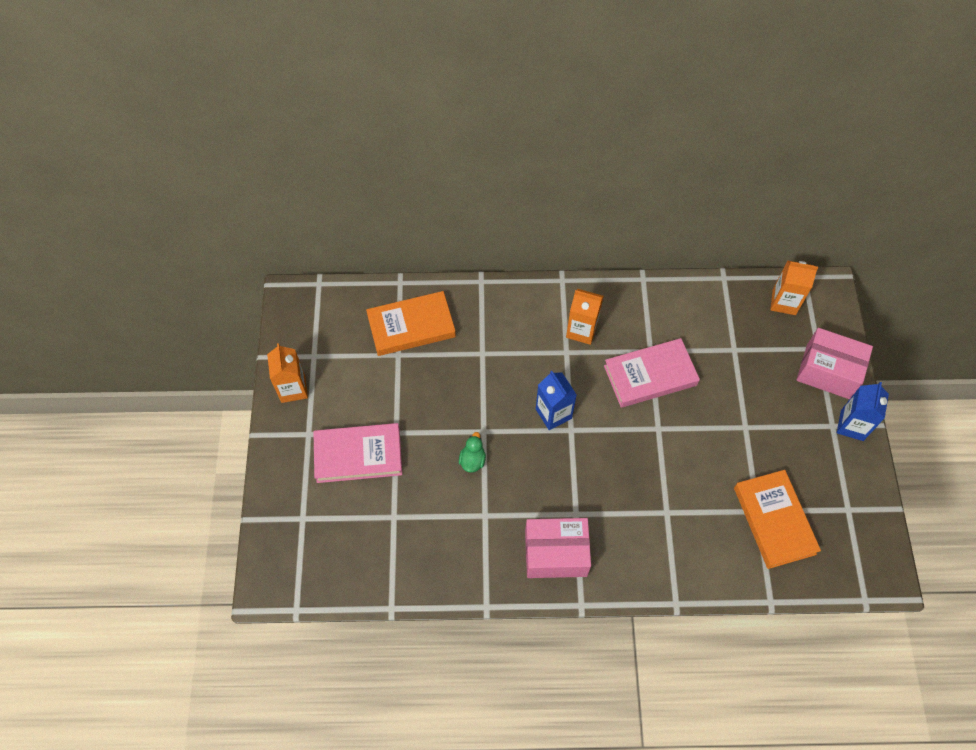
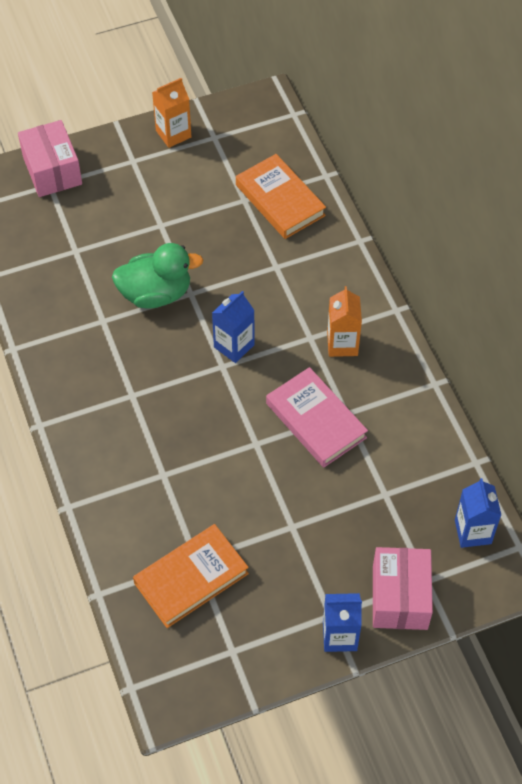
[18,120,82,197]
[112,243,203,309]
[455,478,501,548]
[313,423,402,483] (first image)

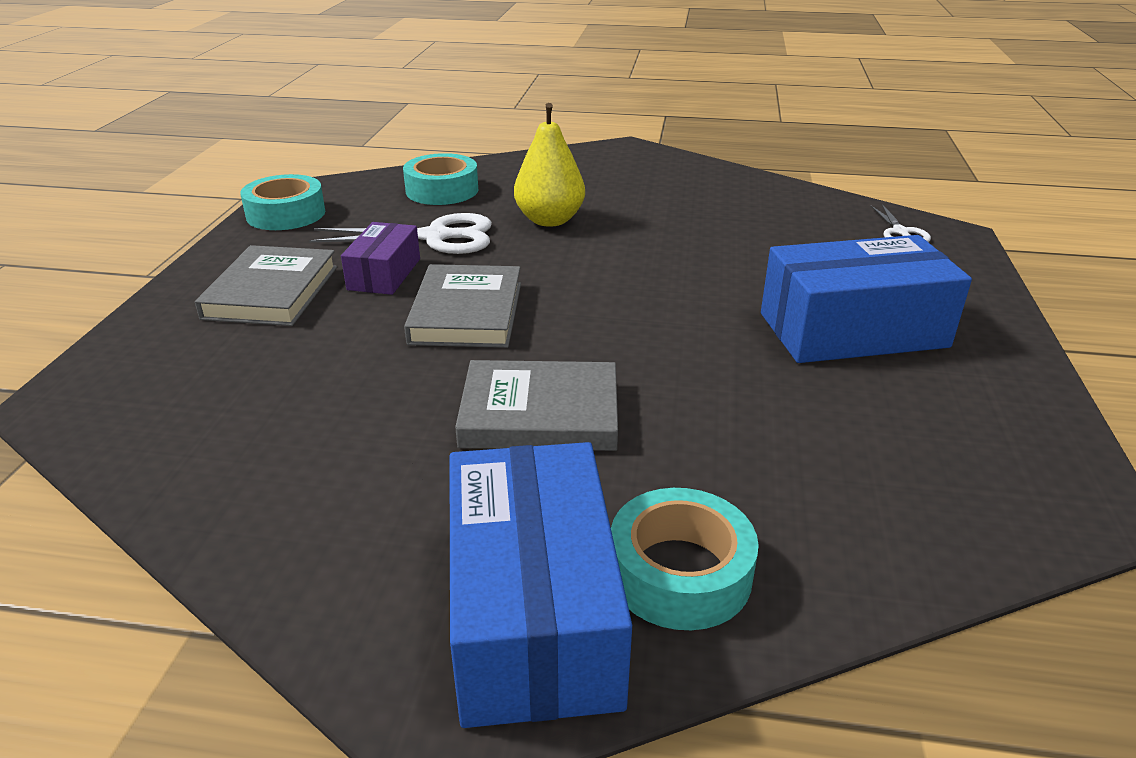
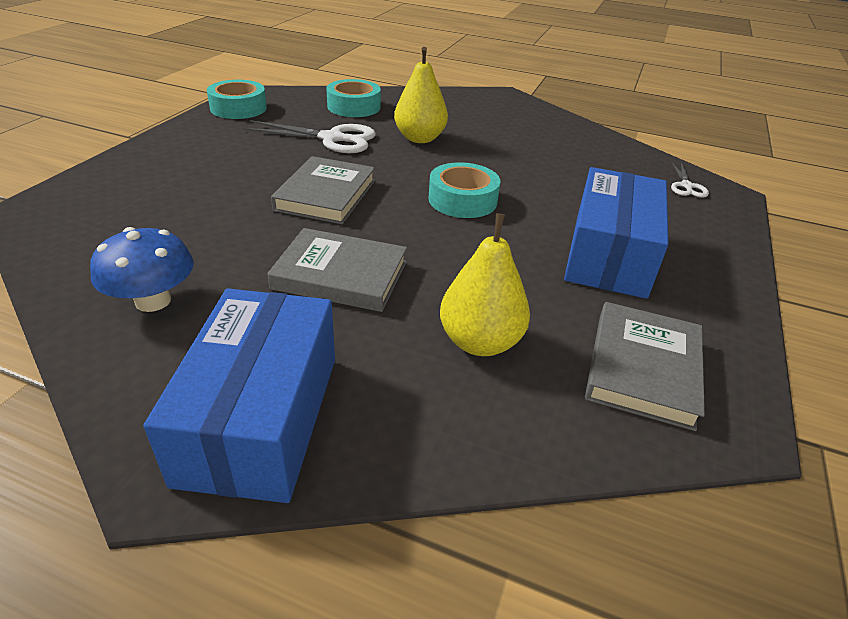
[90,227,194,312]
[428,162,500,218]
[440,213,530,356]
[564,167,668,299]
[585,302,705,431]
[341,222,420,295] (first image)

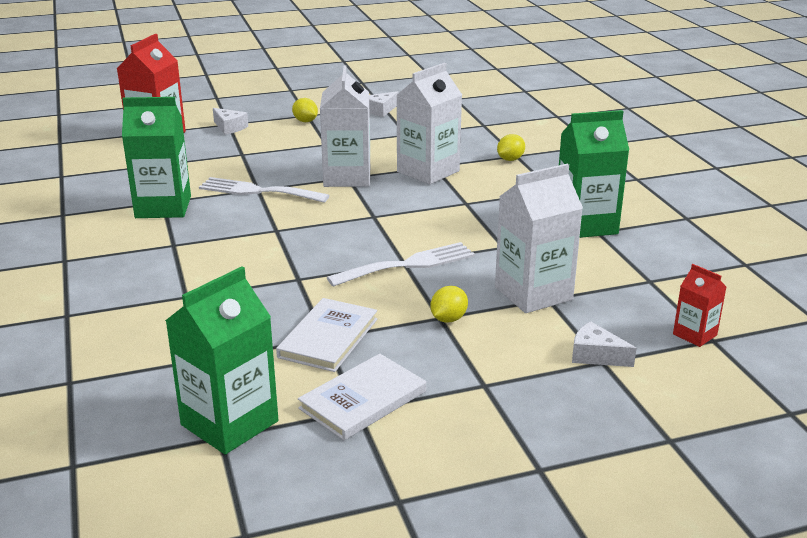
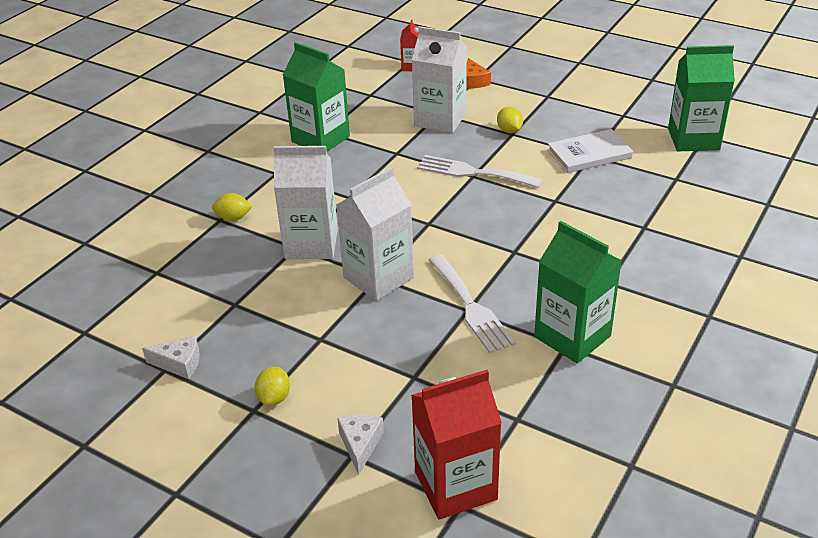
[466,58,491,89]
[497,107,523,133]
[298,354,426,440] (first image)

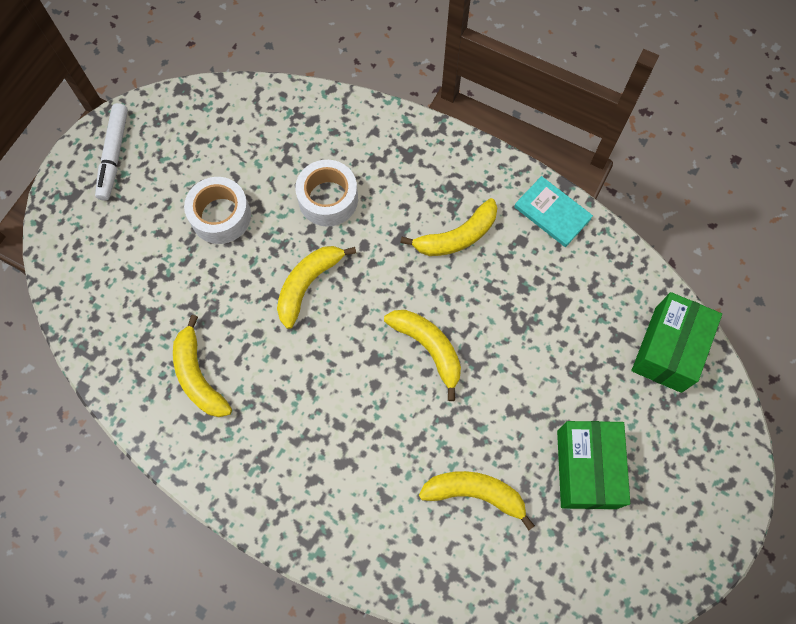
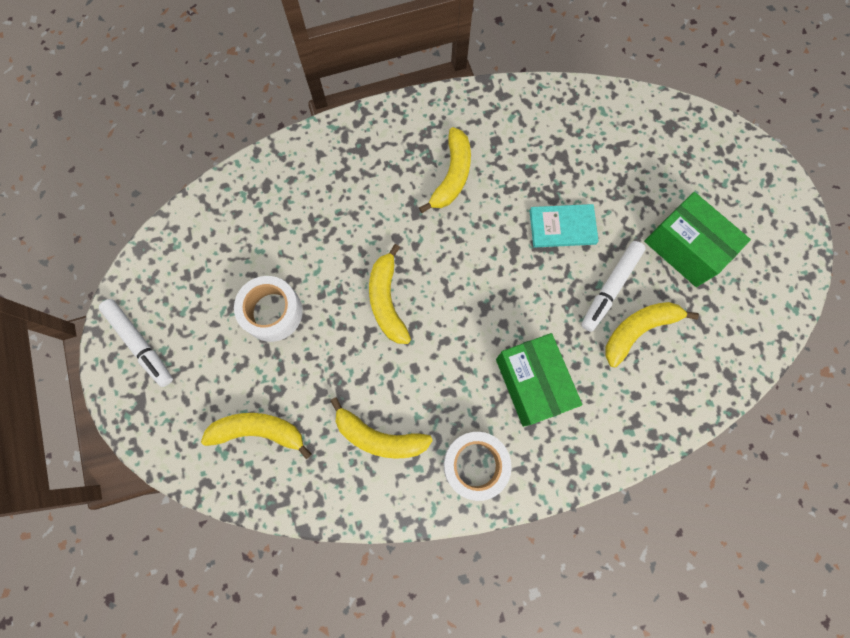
[201,413,312,459]
[443,432,512,501]
[496,333,582,427]
[529,204,599,248]
[581,241,646,332]

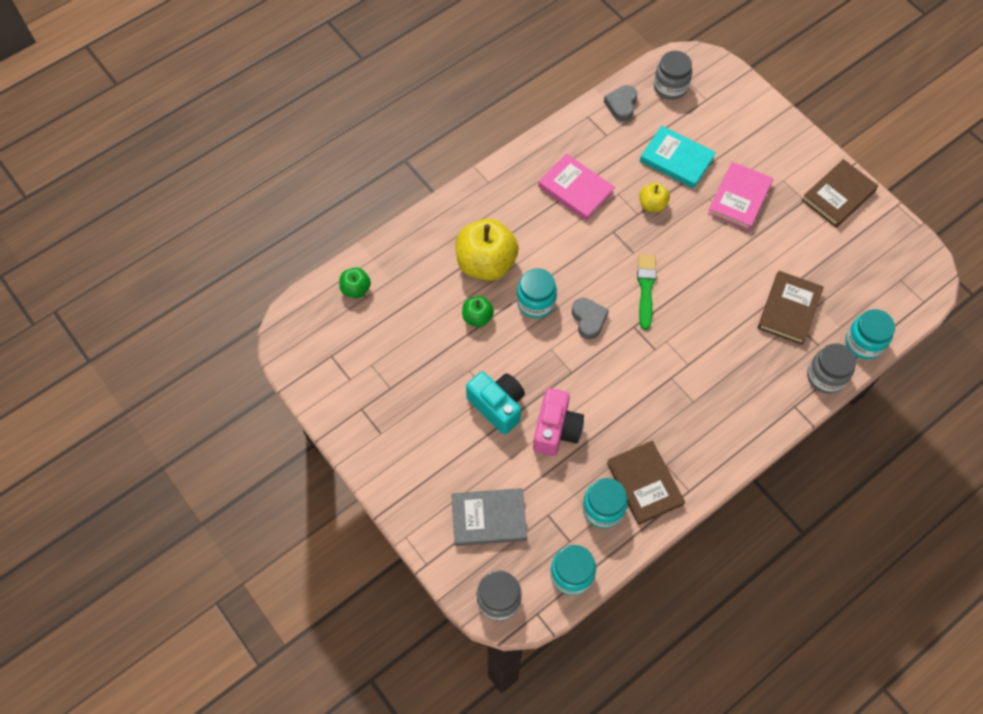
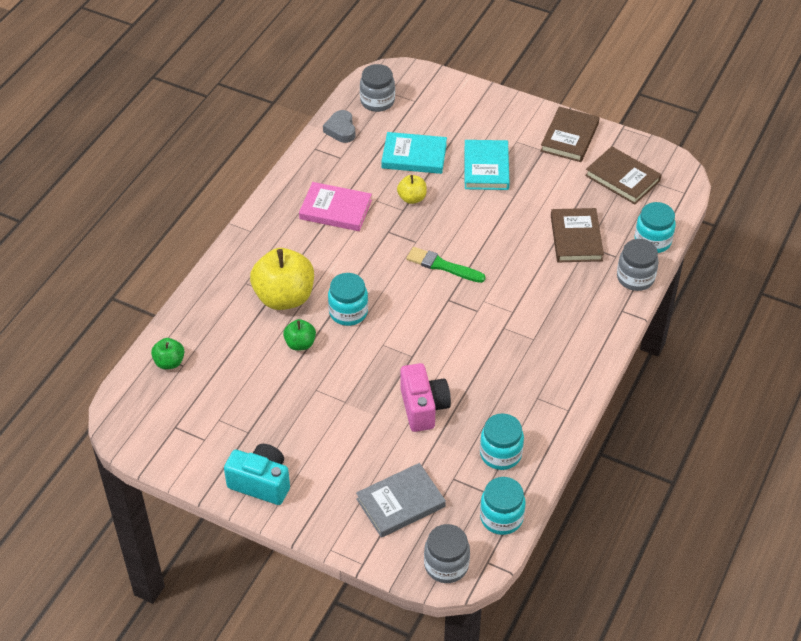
[224,444,290,505]
[406,247,486,283]
[464,140,509,190]
[585,146,662,204]
[572,298,609,339] (first image)

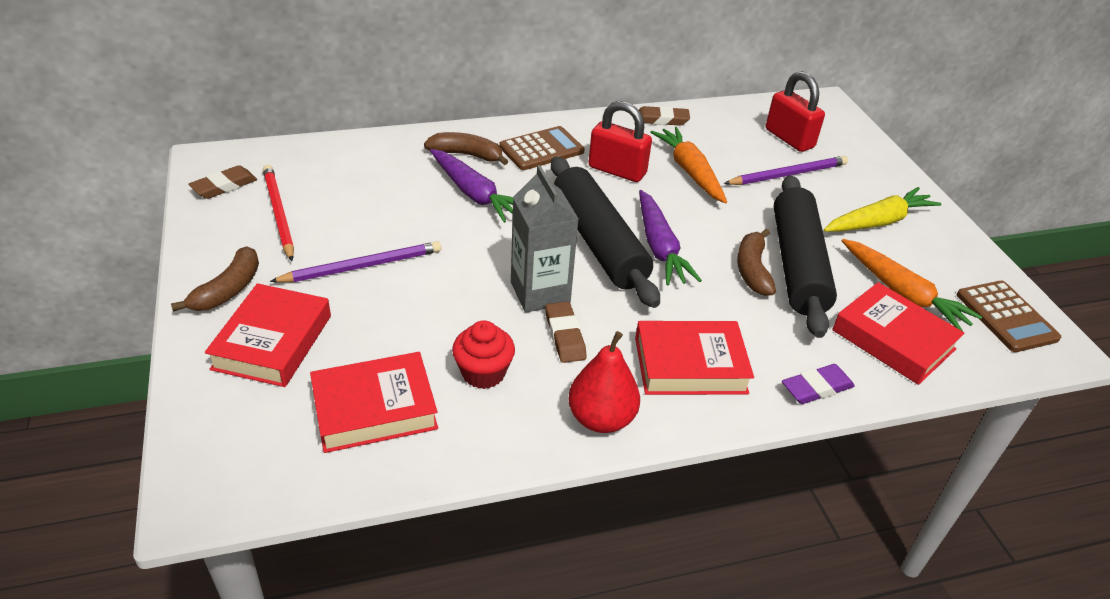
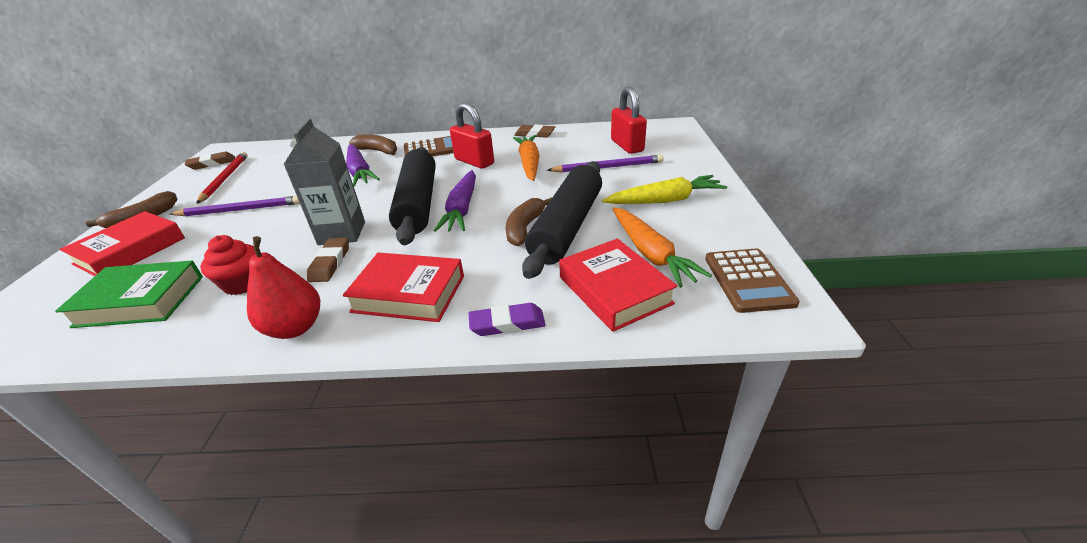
[55,261,203,328]

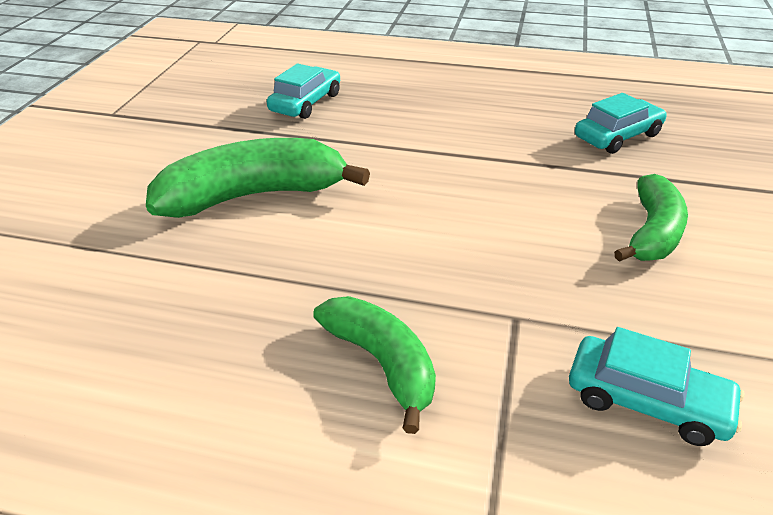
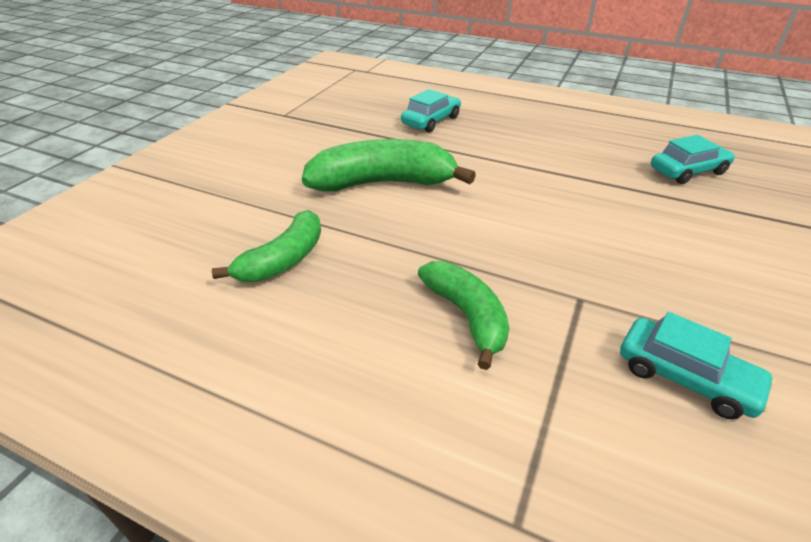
[212,210,321,282]

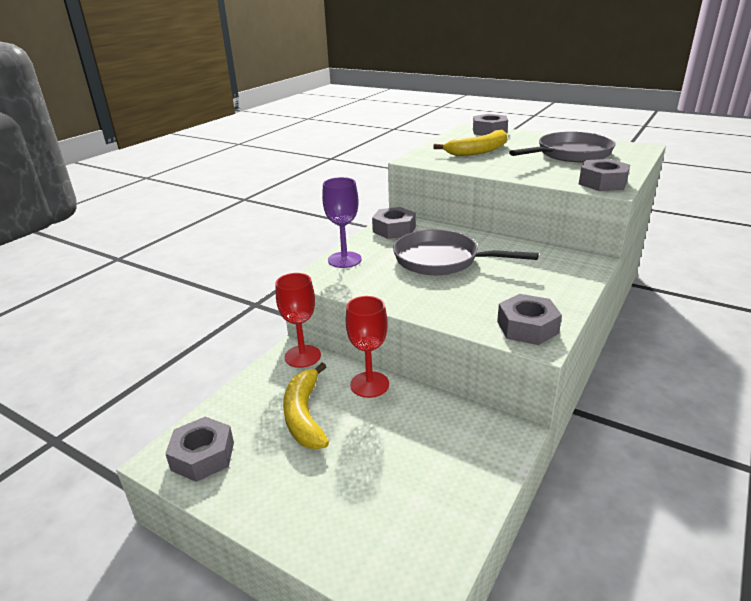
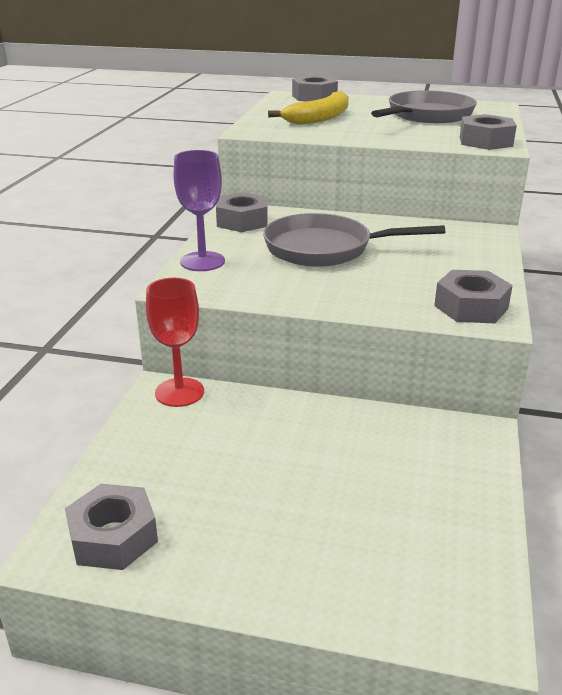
[283,363,329,449] (first image)
[346,296,389,398] (first image)

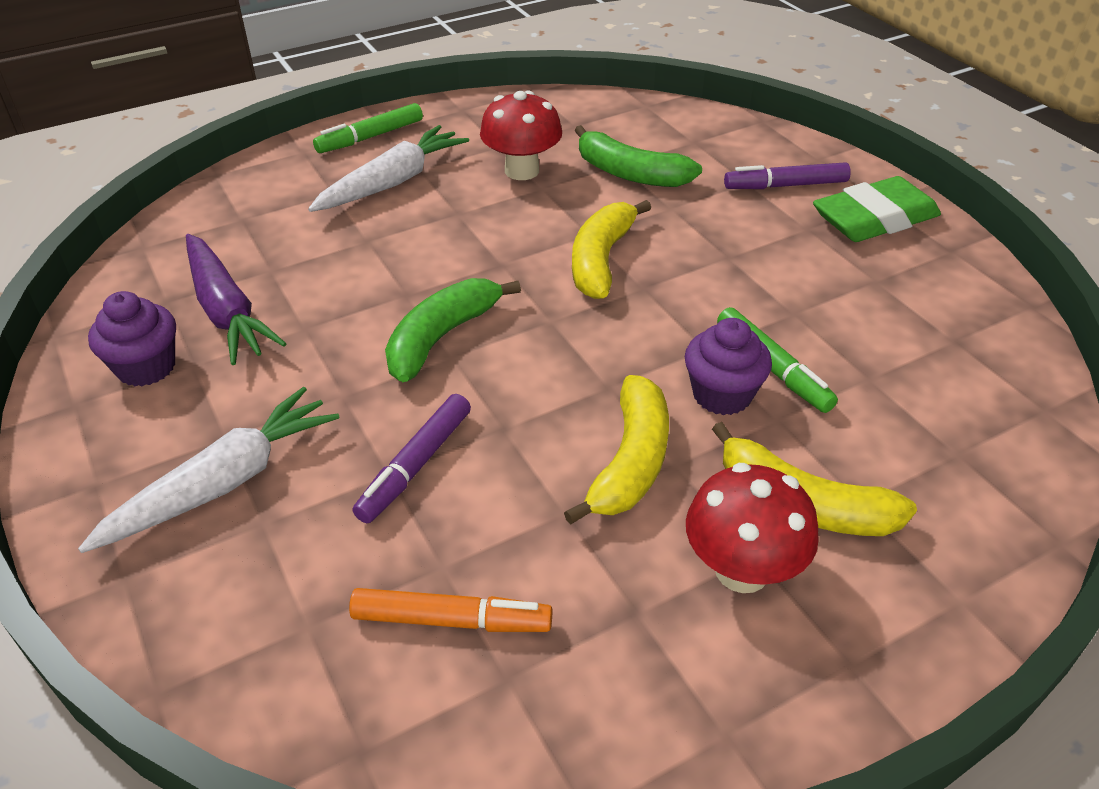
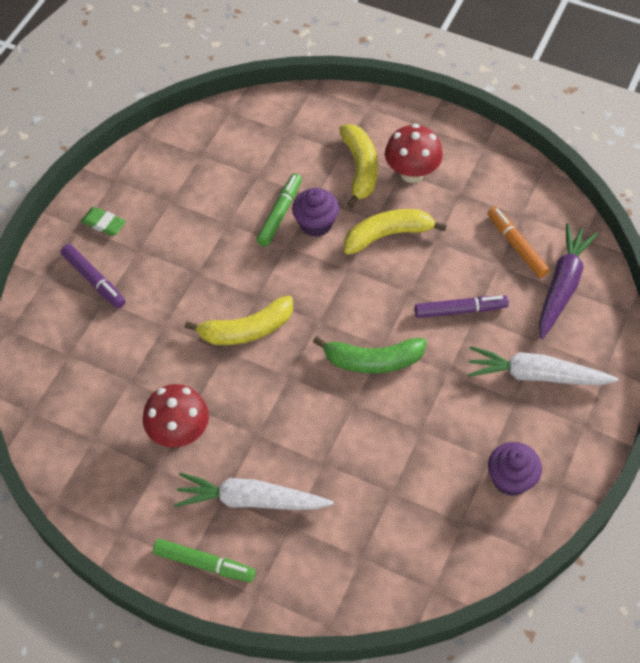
[81,207,126,236]
[539,223,598,339]
[575,125,702,187] (first image)

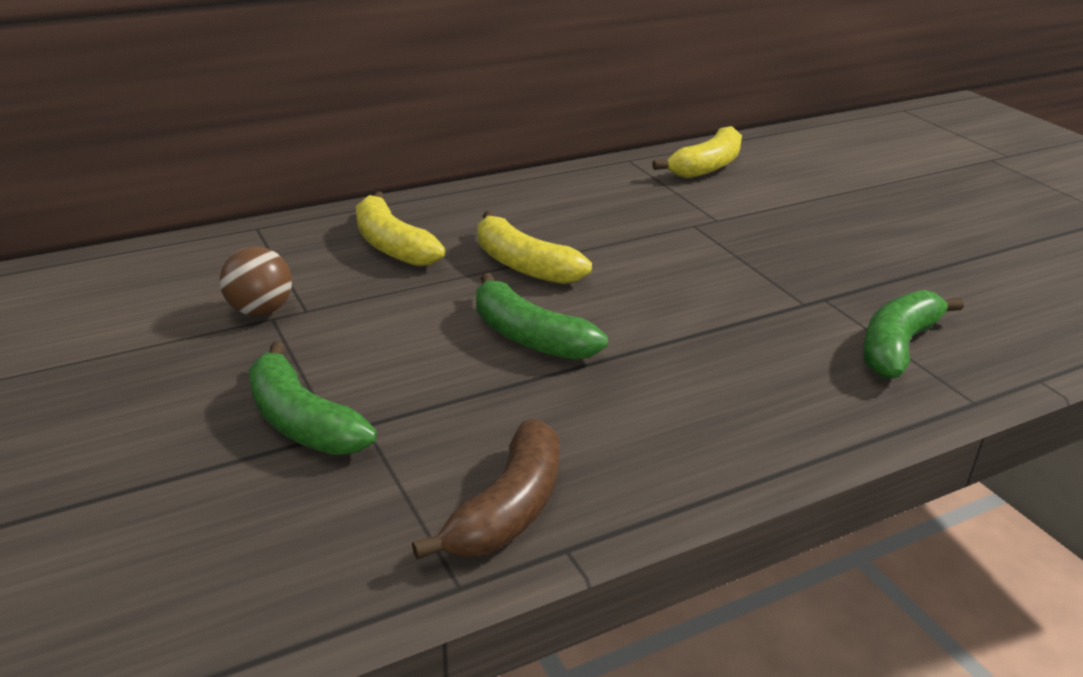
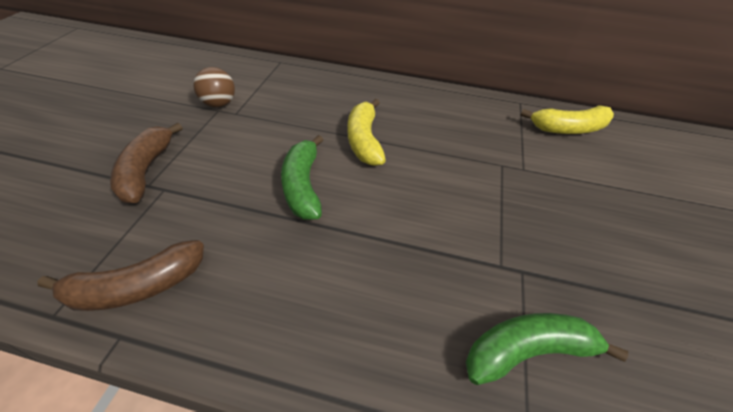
[110,123,183,203]
[356,191,445,267] (first image)

